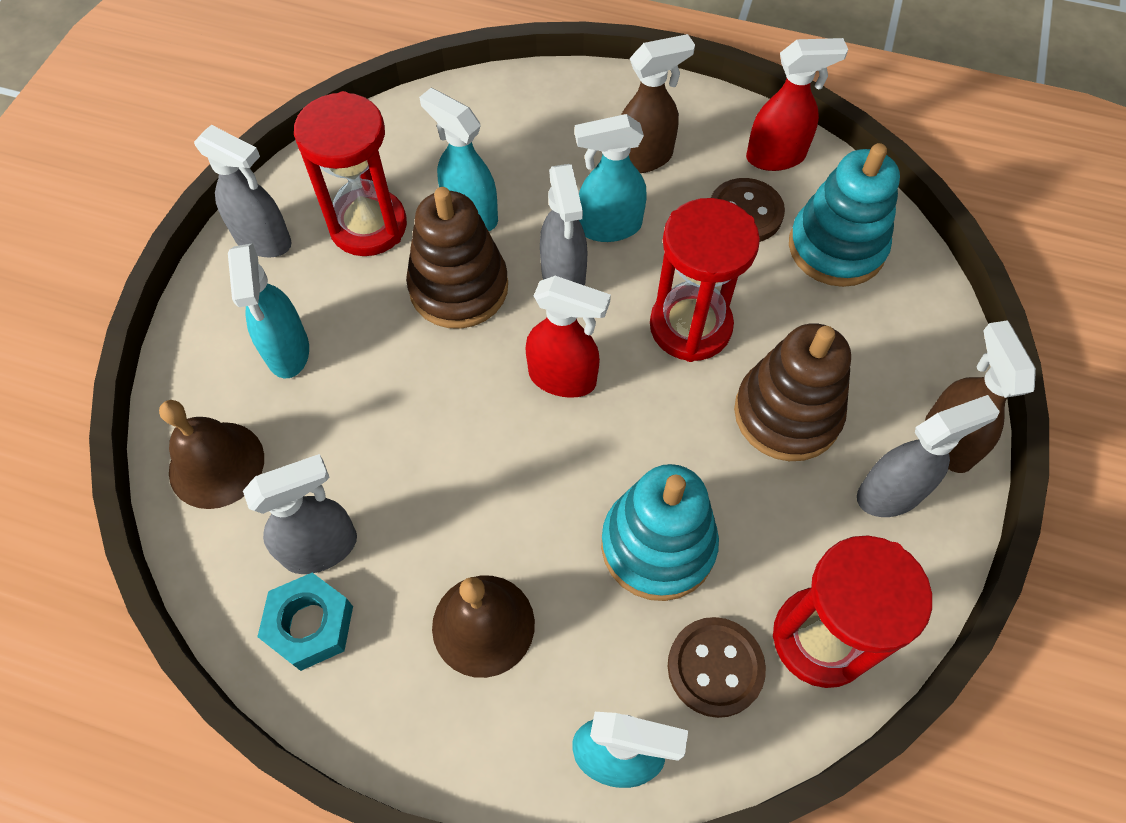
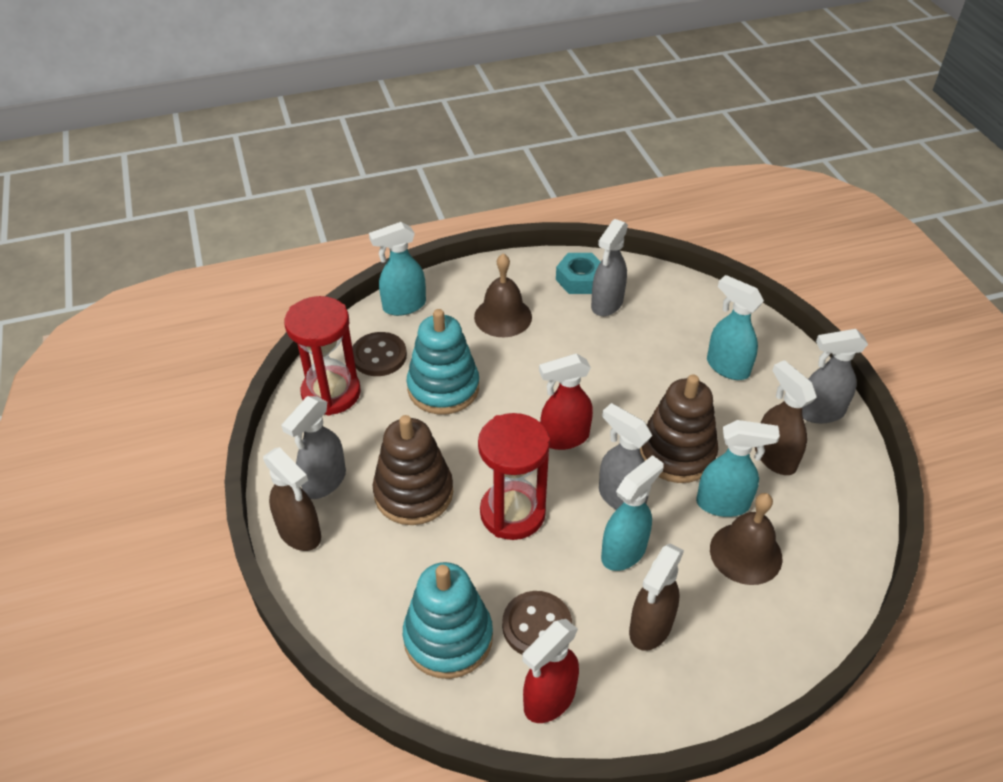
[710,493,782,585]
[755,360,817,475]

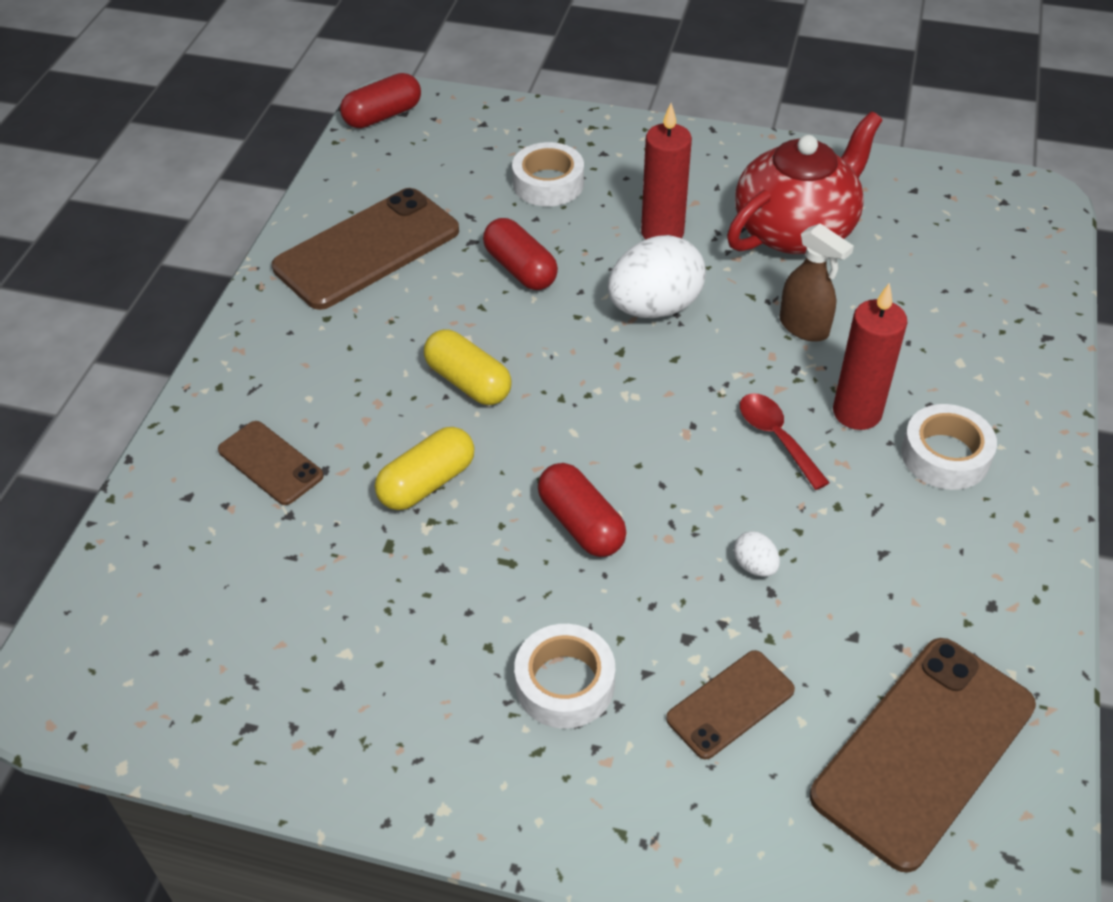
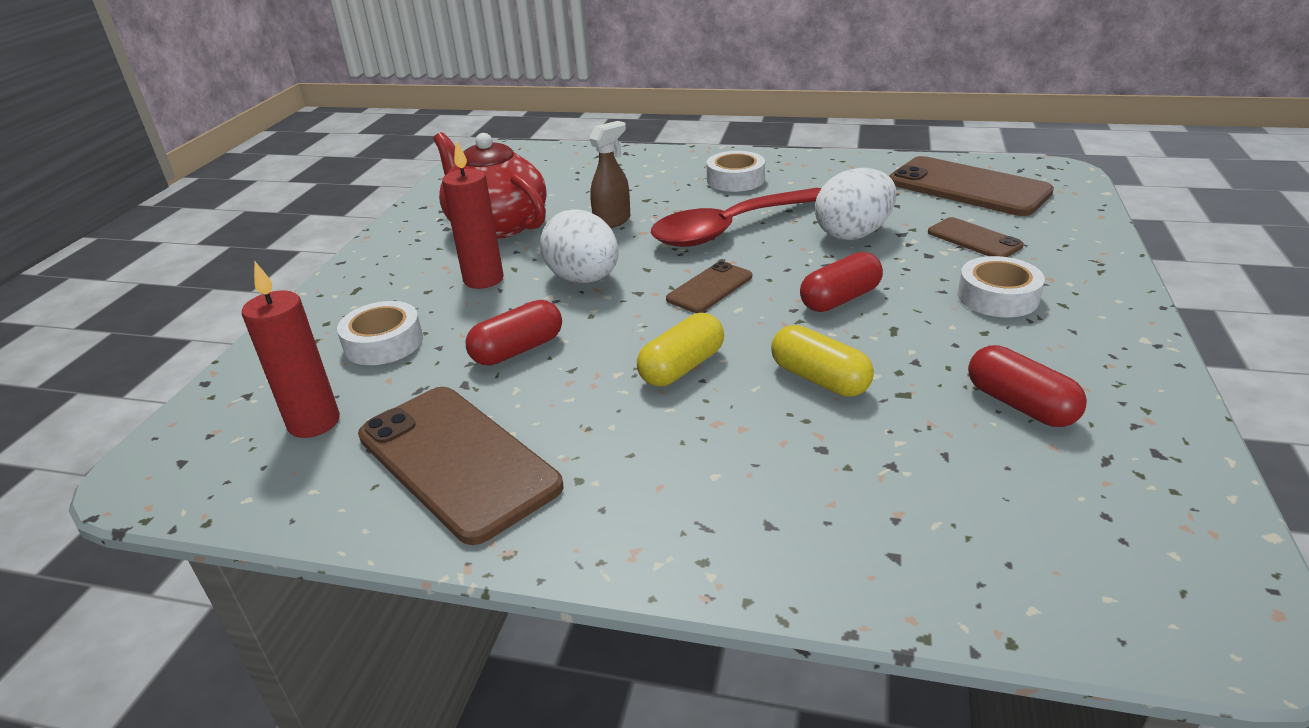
[242,262,340,438]
[651,188,822,247]
[666,261,752,313]
[815,168,896,240]
[968,345,1087,427]

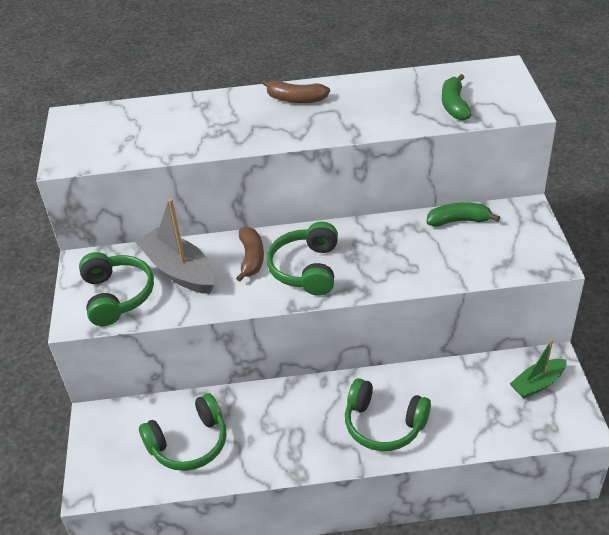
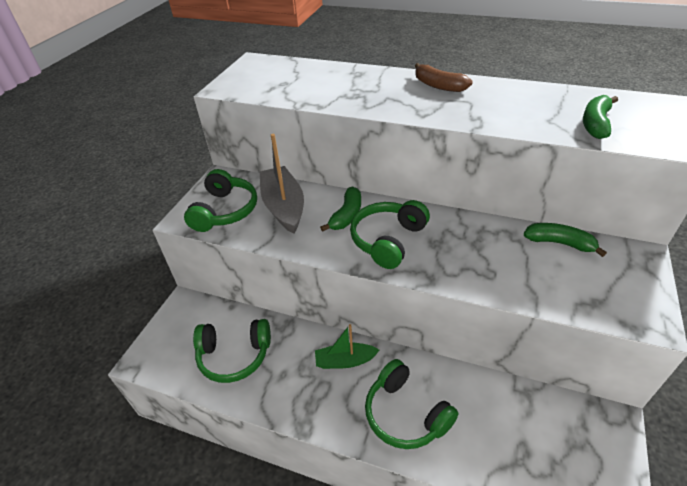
[315,324,379,369]
[320,186,361,232]

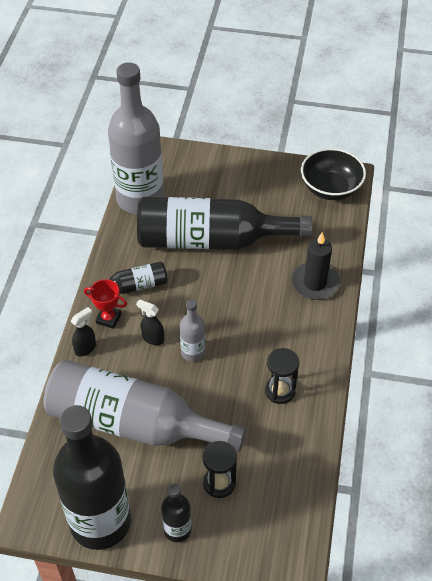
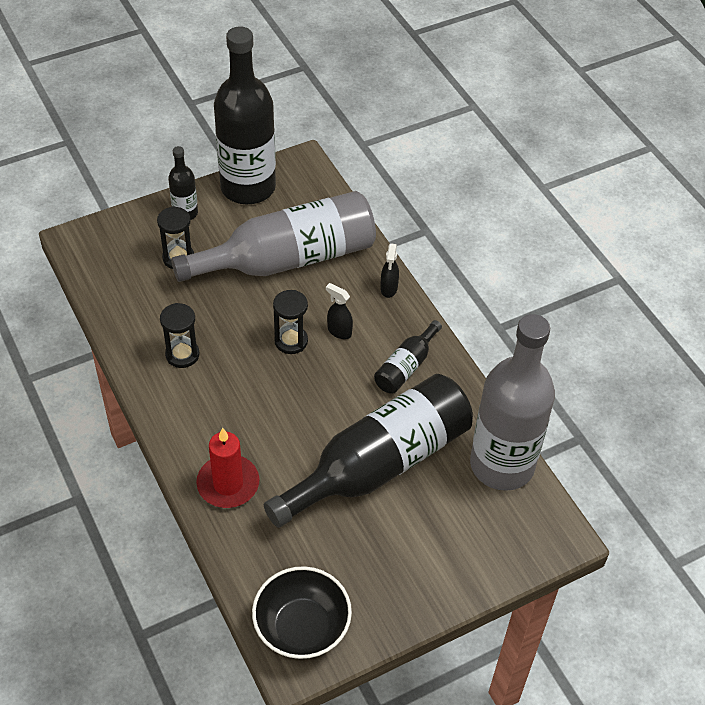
[196,428,259,508]
[273,290,308,354]
[326,283,353,339]
[84,279,127,329] (first image)

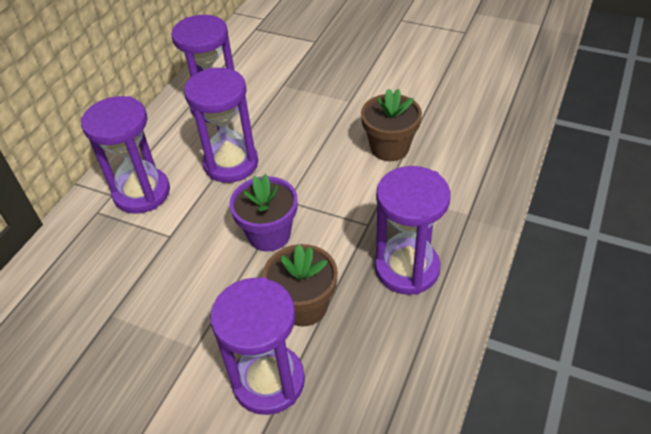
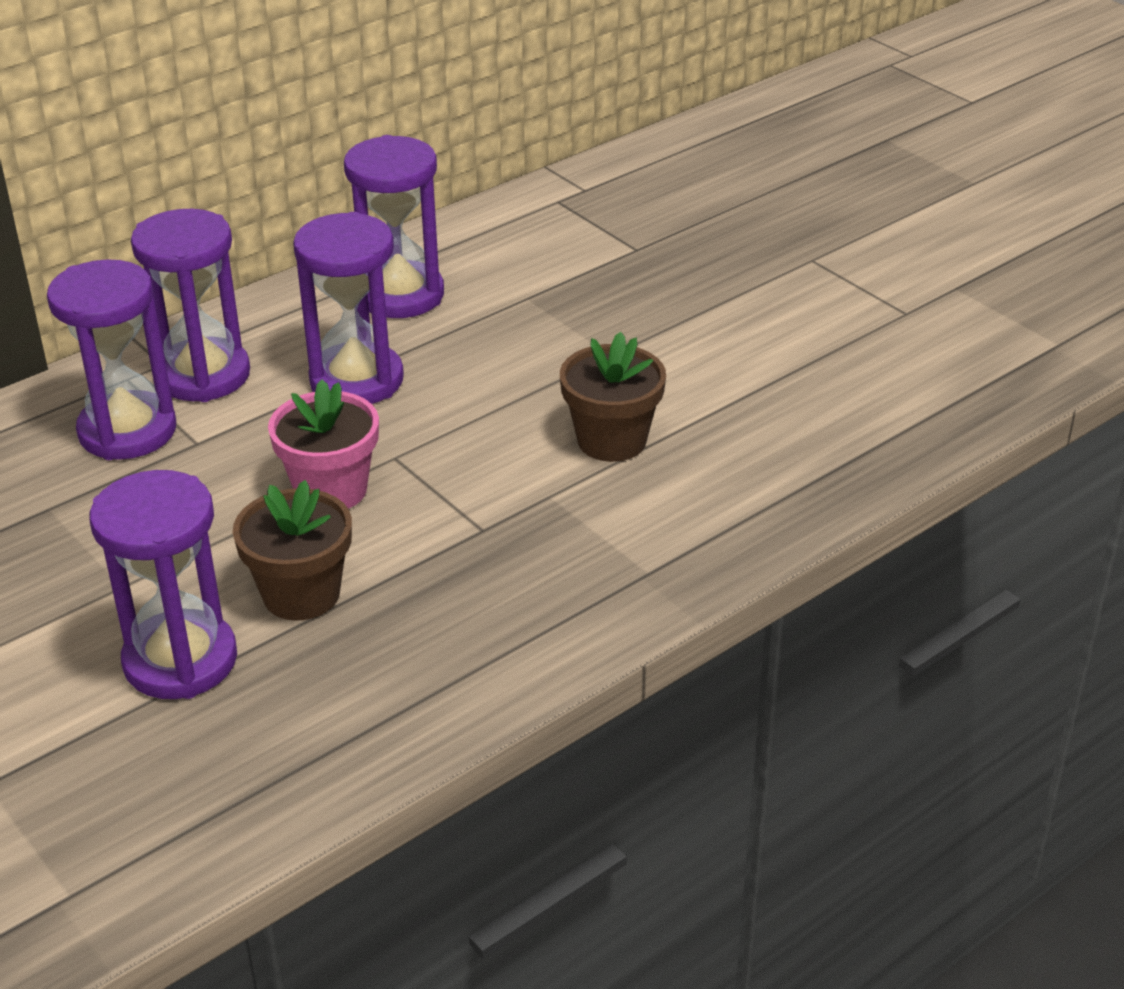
[47,259,176,460]
[268,380,379,509]

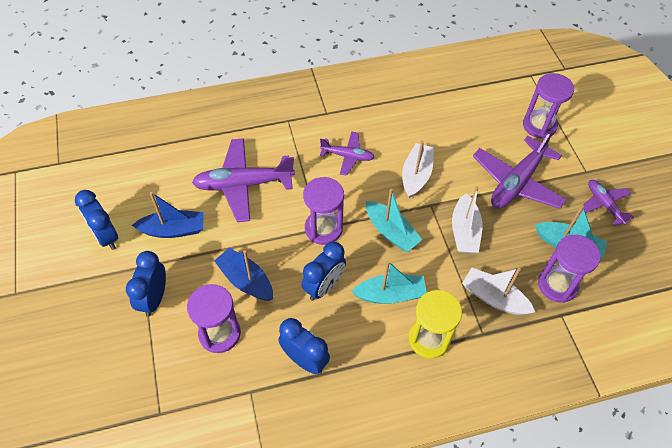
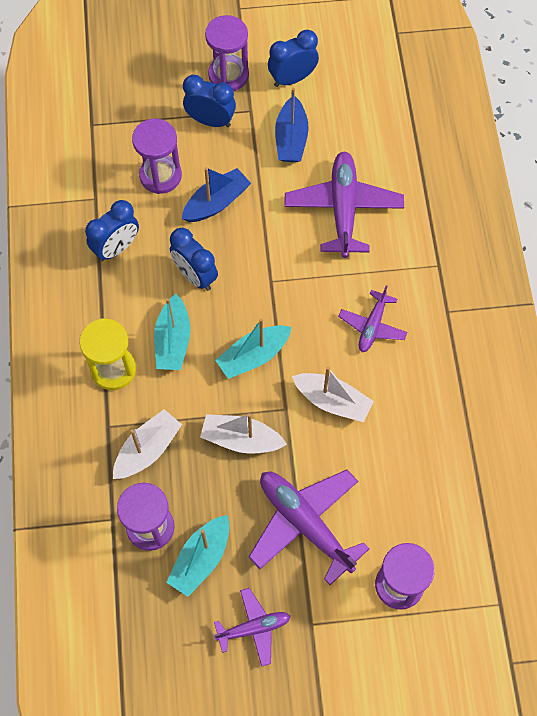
[205,15,249,91]

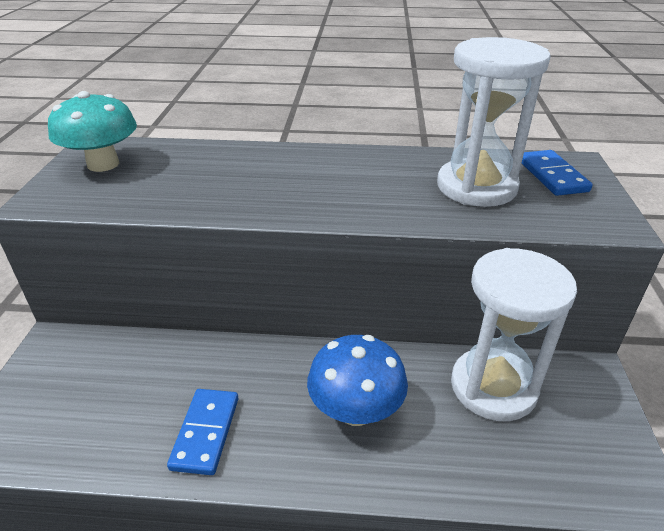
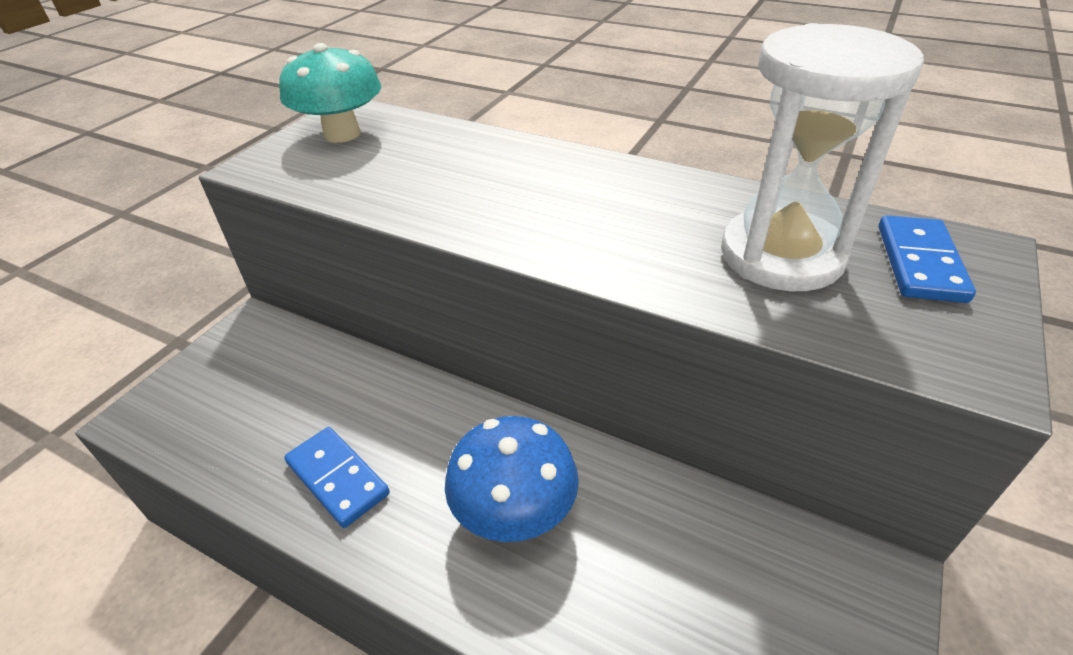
[284,427,390,528]
[451,248,577,421] (first image)

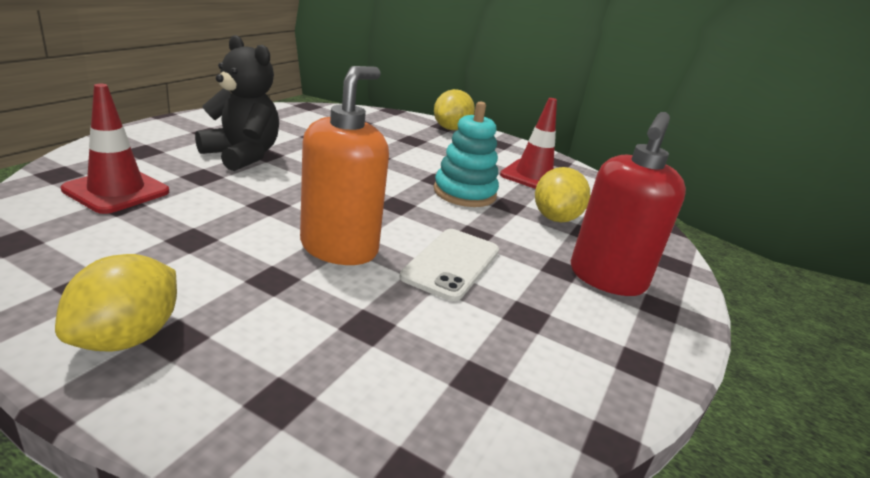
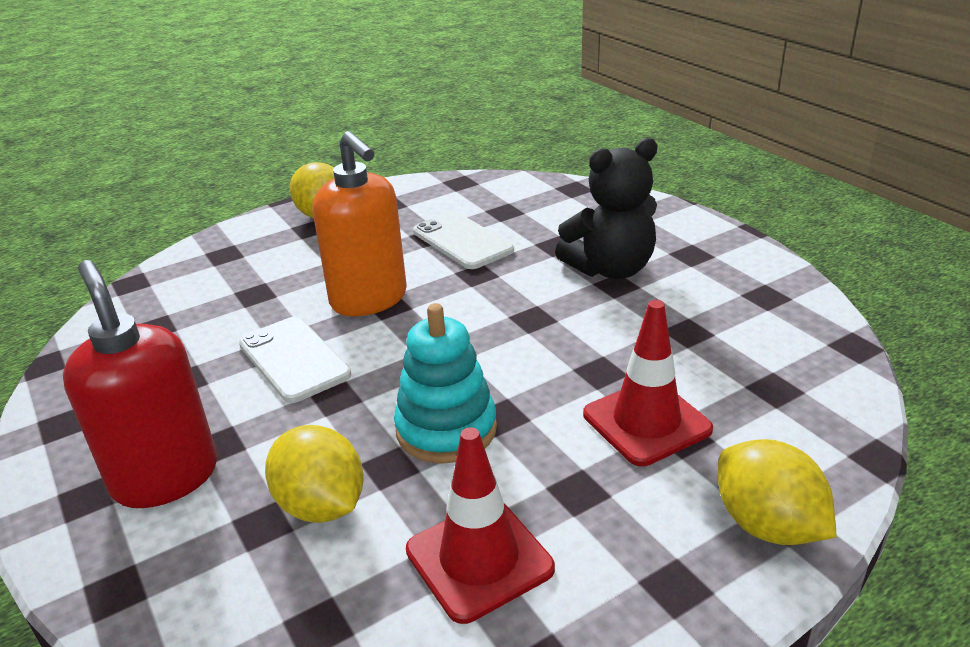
[413,212,514,269]
[583,300,713,466]

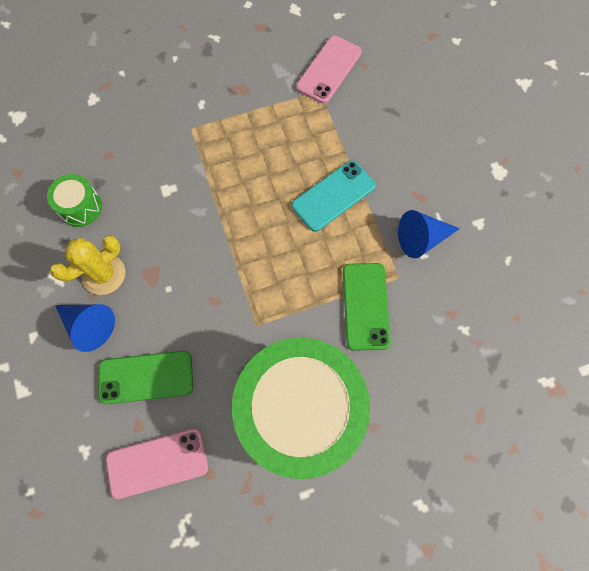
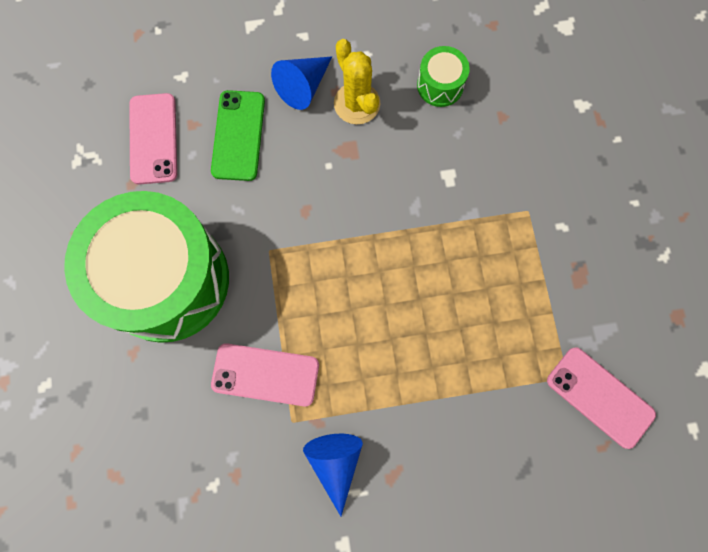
[211,343,319,407]
[292,160,376,232] (first image)

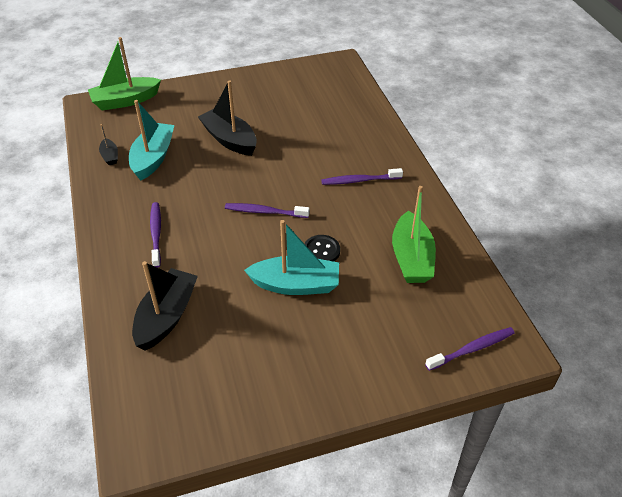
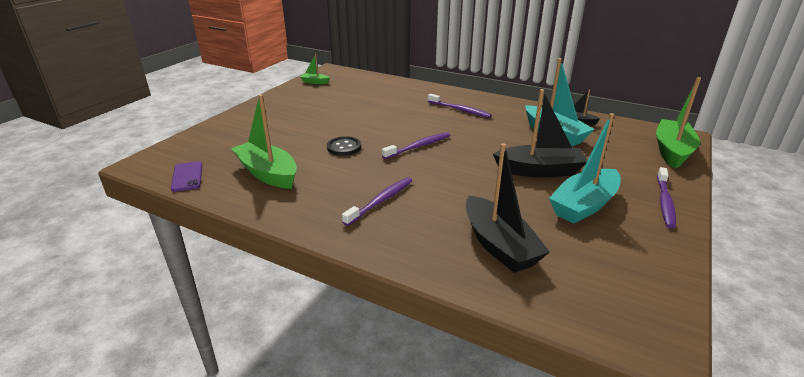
[171,161,202,192]
[300,54,330,84]
[466,143,550,273]
[549,113,621,224]
[657,167,676,229]

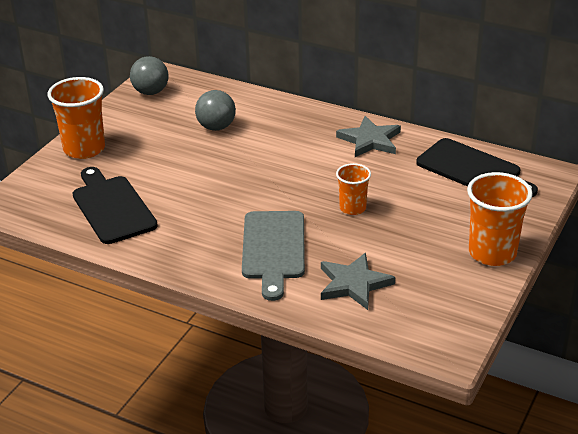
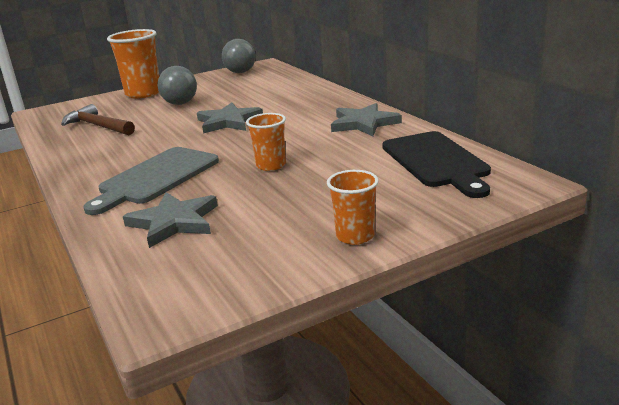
[61,104,135,135]
[158,66,197,105]
[197,102,263,134]
[327,170,379,245]

